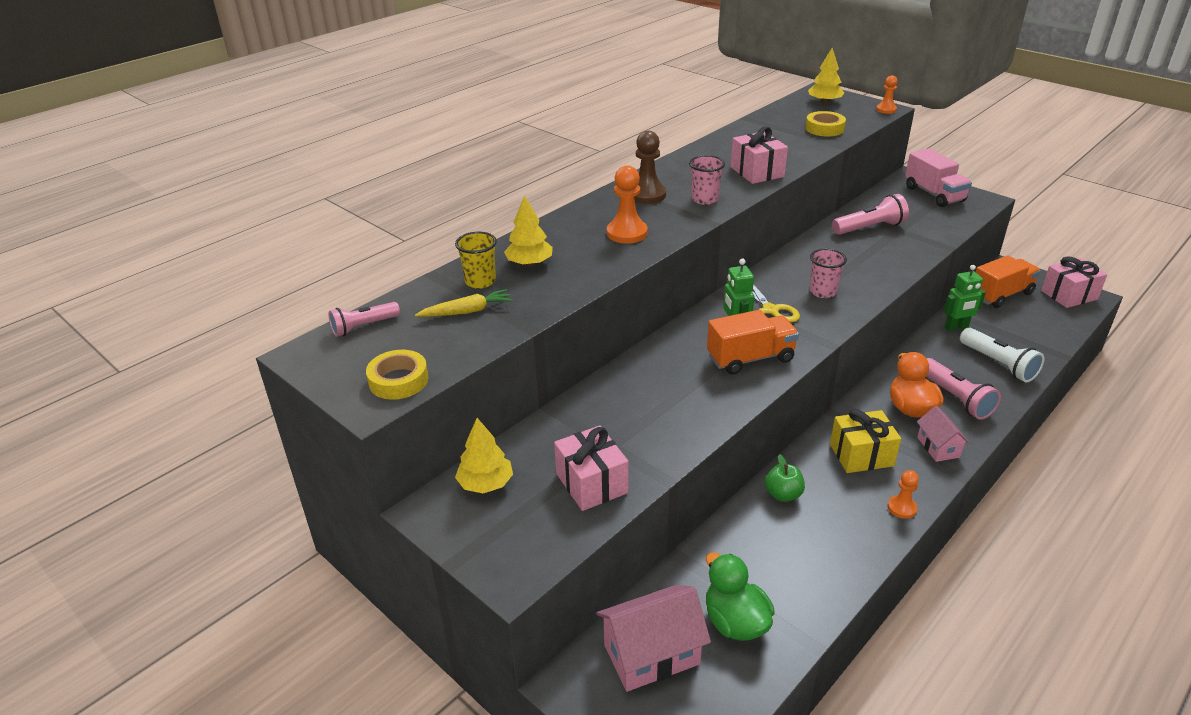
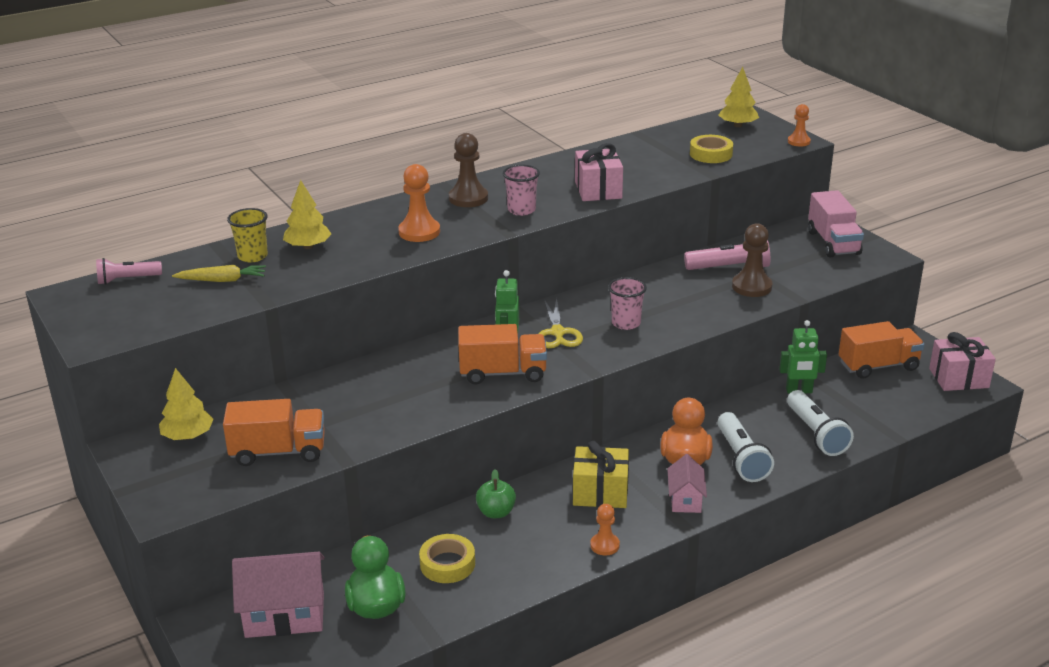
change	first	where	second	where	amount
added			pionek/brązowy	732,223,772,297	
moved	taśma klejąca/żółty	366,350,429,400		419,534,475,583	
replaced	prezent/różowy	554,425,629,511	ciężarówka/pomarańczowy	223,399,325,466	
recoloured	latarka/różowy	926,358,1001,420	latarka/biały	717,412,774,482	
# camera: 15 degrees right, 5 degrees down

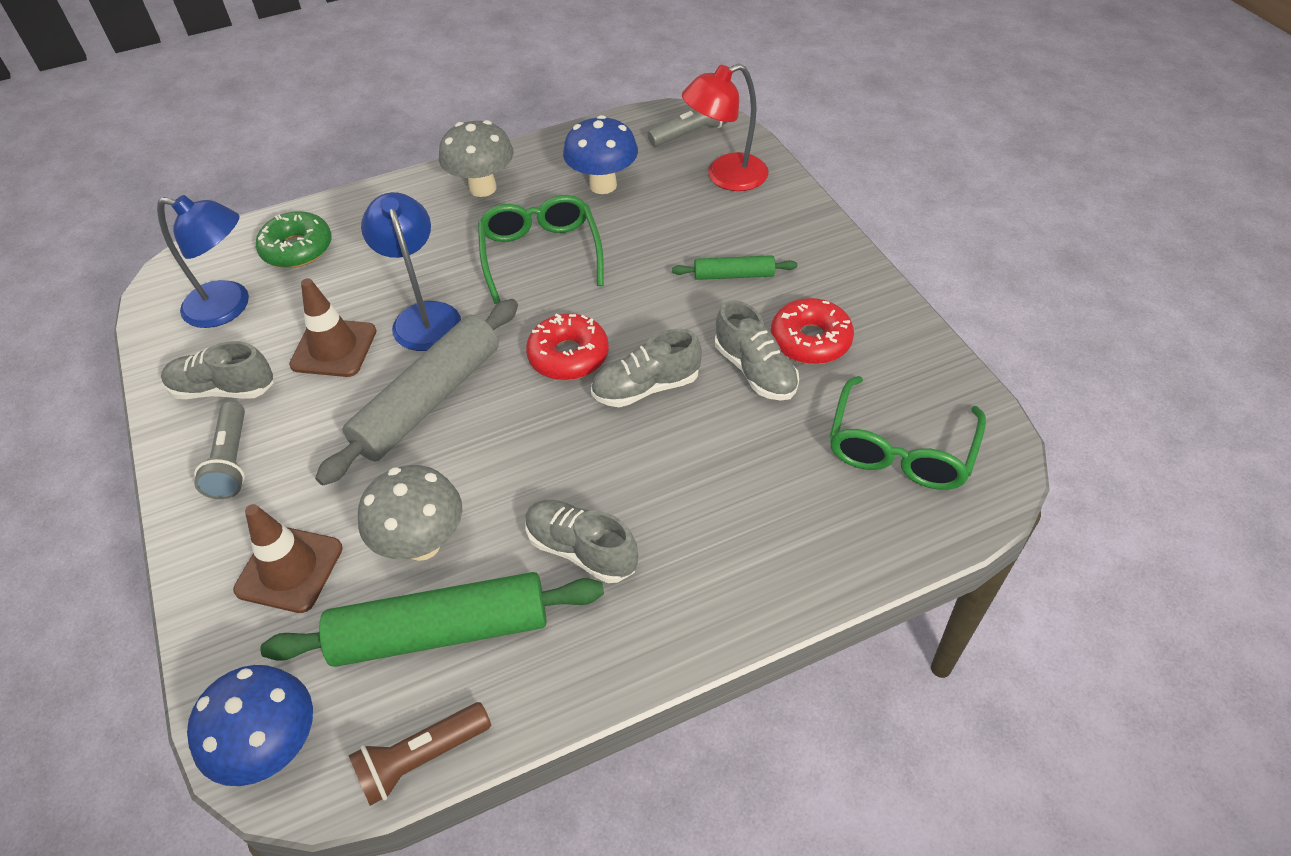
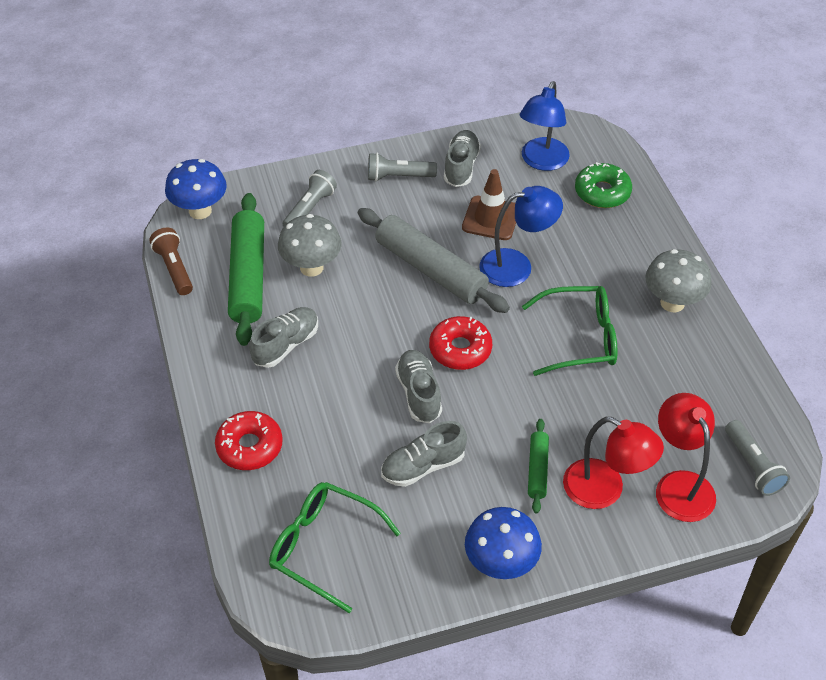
change	first	where	second	where	amount
added			lampka/czerwony	563,417,664,509	
moved	grzyb/niebieski	563,115,638,194		465,507,542,579	
moved	donut/czerwony	771,298,854,364		215,411,283,470	
replaced	pachołek/brązowy	233,504,343,613	latarka/szary	283,170,337,227	
# camera: 95 degrees right, 0 degrees up

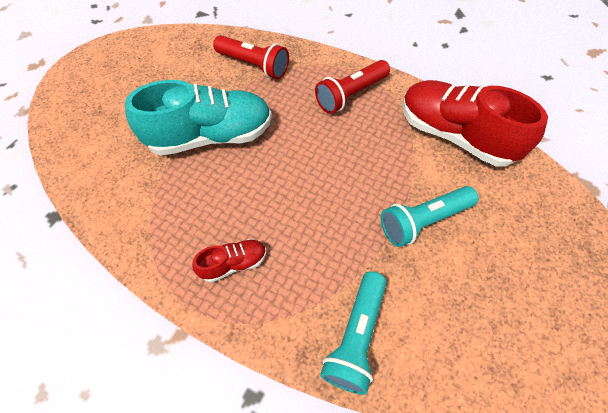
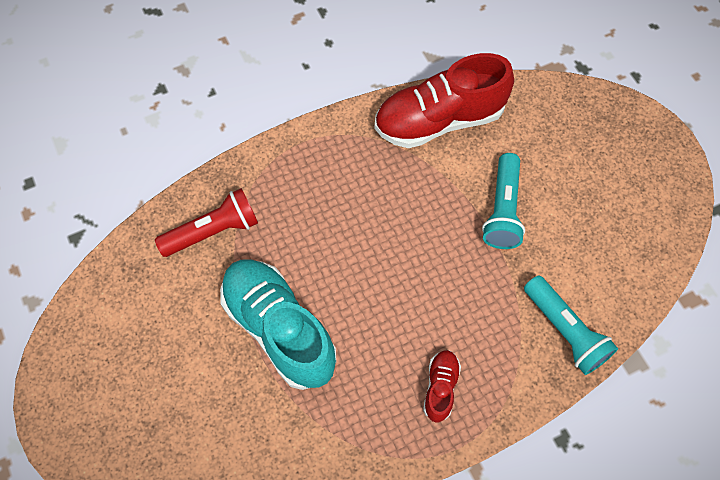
change	first	where	second	where	amount
removed	latarka/czerwony	315,60,390,114			
turned	but/turkusowy	125,80,272,156		220,259,336,390	60 degrees counterclockwise
# camera: 55 degrees left, 5 degrees up

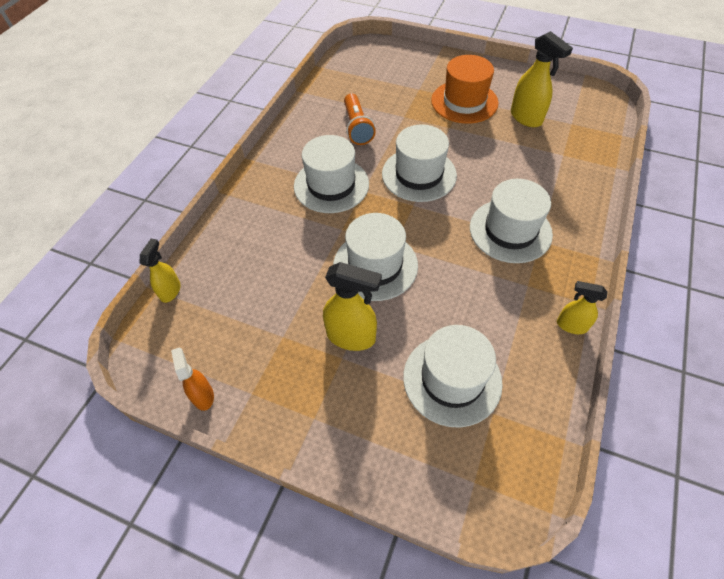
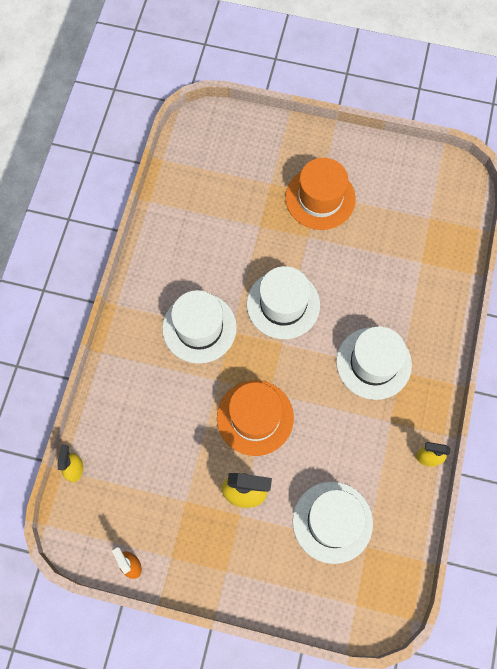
change	first	where	second	where	amount
removed	latarka/pomarańczowy	344,93,376,145			
removed	spryskiwacz/żółty	511,31,573,127			
recoloured	kapelusz/biały	333,213,418,301	kapelusz/pomarańczowy	217,380,294,456	
# camera: 10 degrees left, 15 degrees up

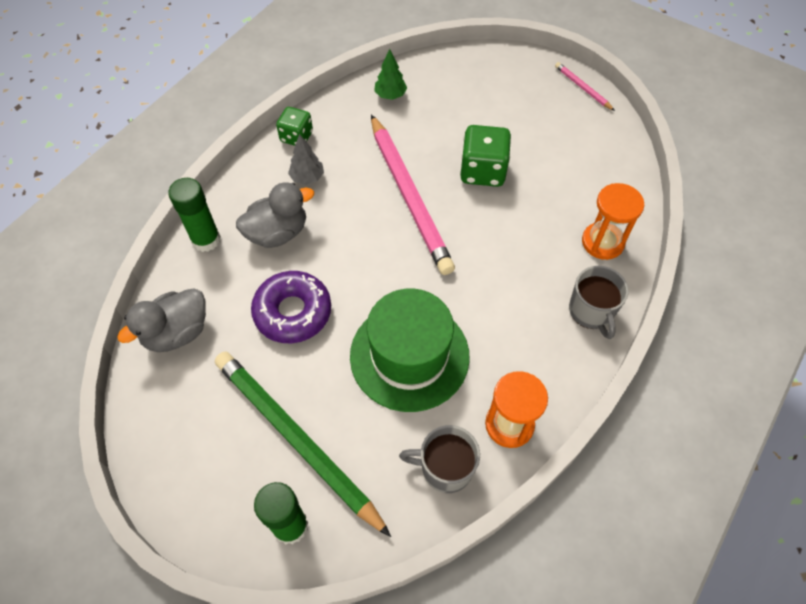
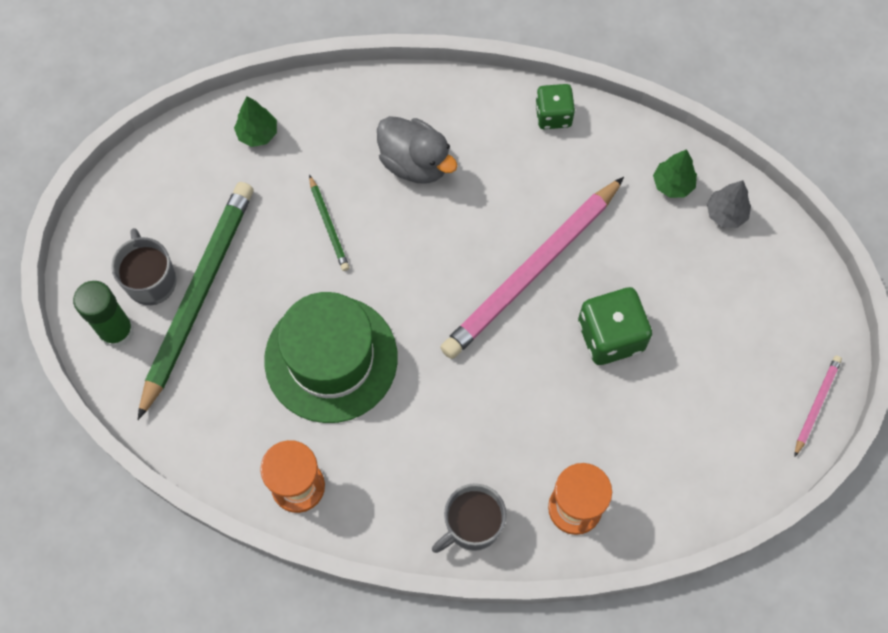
change	first	where	second	where	amount
removed	klej w sztyfcie/zielony	168,178,221,252			
moved	drzewko/szary	288,134,324,185		707,180,751,228	
moved	kubek/szary	399,425,480,493		111,228,177,305	
replaced	kaczka/szary	117,288,206,352	drzewko/zielony	234,96,277,147	
replaced	donut/fioletowy	251,271,331,343	ołówek/zielony	309,175,350,271	
# camera: 65 degrees right, 10 degrees up

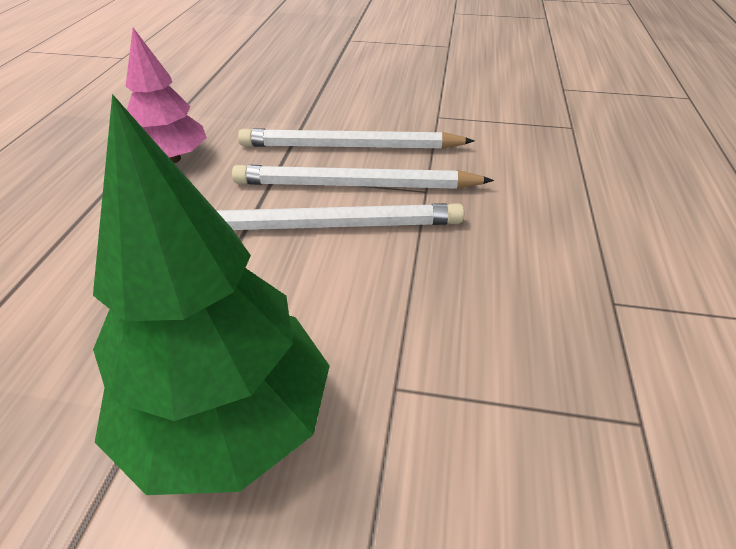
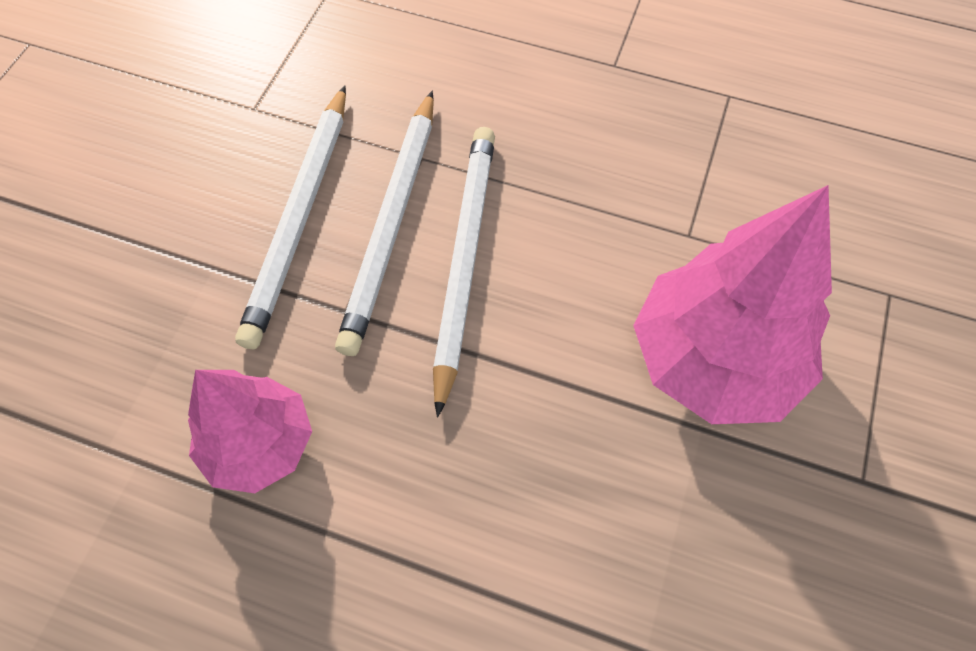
change	first	where	second	where	amount
recoloured	drzewko/zielony	93,94,330,495	drzewko/różowy	633,185,832,424	
# camera: 80 degrees left, 20 degrees up

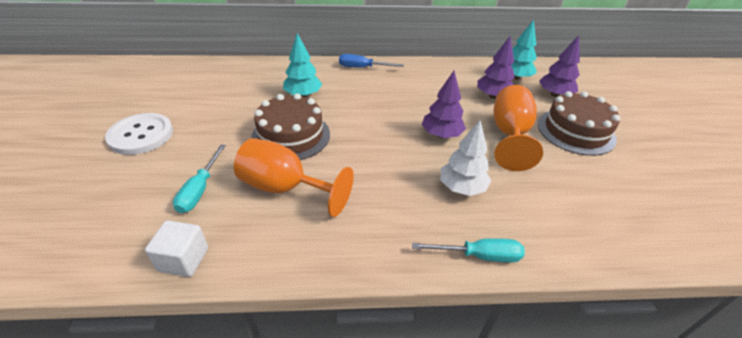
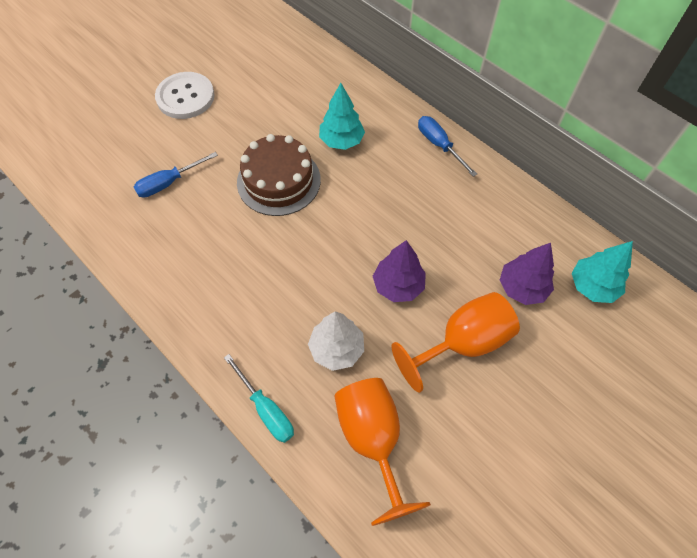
change	first	where	second	where	amount
removed	sześcian/biały	145,220,208,277			
removed	tort/brązowy	538,91,620,156			
removed	drzewko/fioletowy	539,35,580,97			
moved	kielich/pomarańczowy	234,138,354,217		334,378,431,526	
recoloured	śrubokręt/turkusowy	173,145,226,213	śrubokręt/niebieski	134,152,218,198	
# camera: 50 degrees right, 20 degrees up

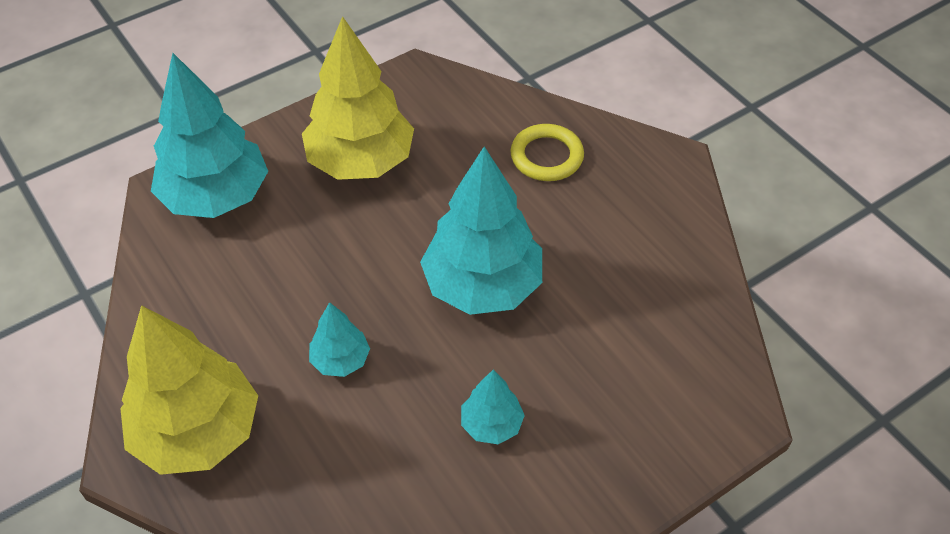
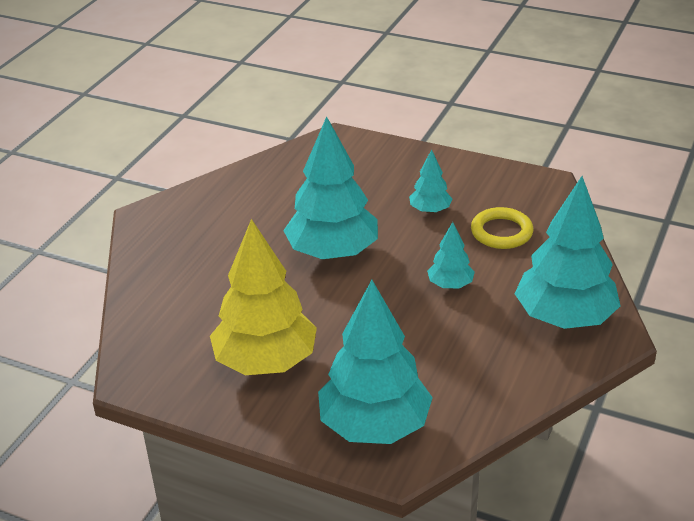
change	first	where	second	where	amount
moved	pierścień/żółty	510,124,584,181		471,207,534,249	
recoloured	drzewko/żółty	120,305,258,475	drzewko/turkusowy	515,176,620,329	
# camera: 120 degrees left, 15 degrees down

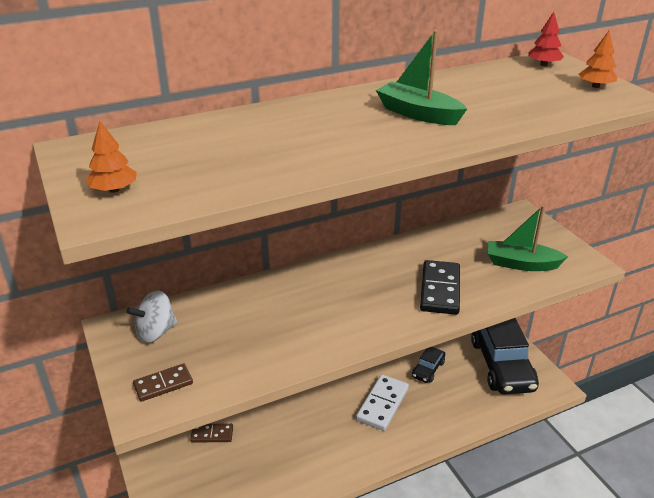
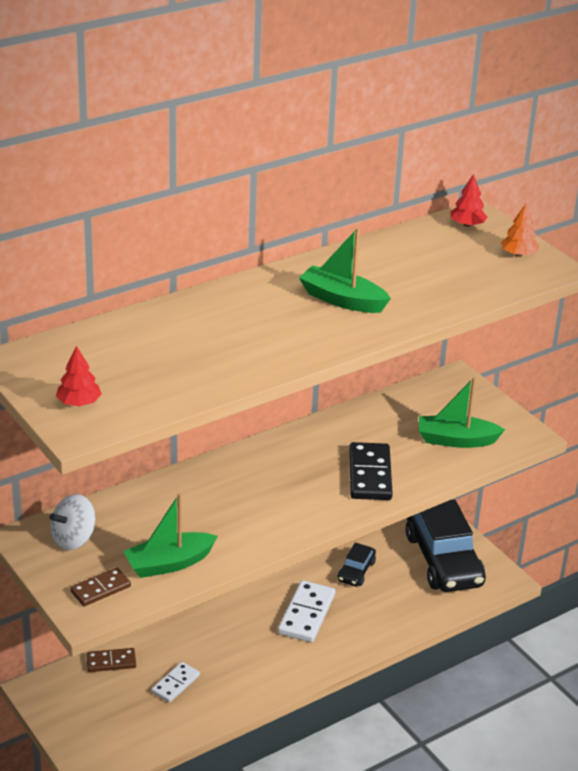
change	first	where	second	where	amount
added			łódka/zielony	123,493,218,578	
added			kostka domina/biały	151,662,200,703	
recoloured	drzewko/pomarańczowy	86,121,137,193	drzewko/czerwony	56,346,102,406	
# camera: 10 degrees left, 0 degrees up

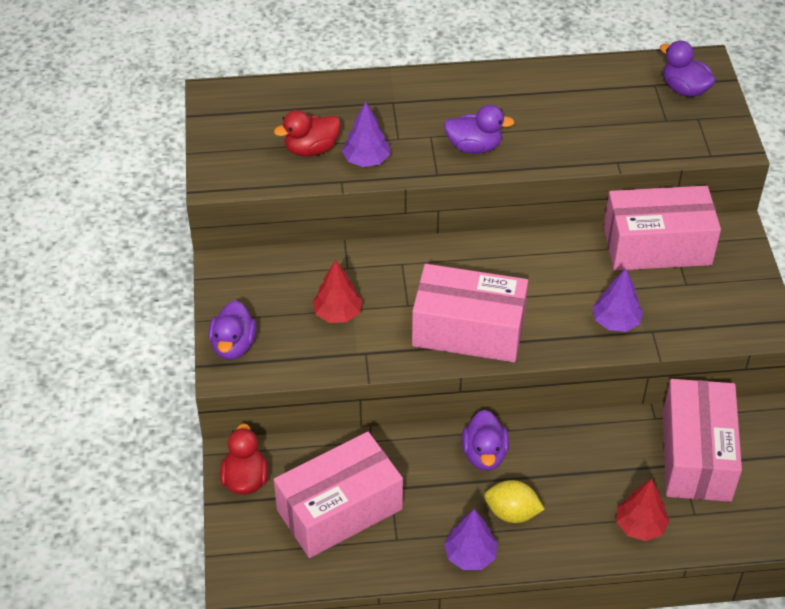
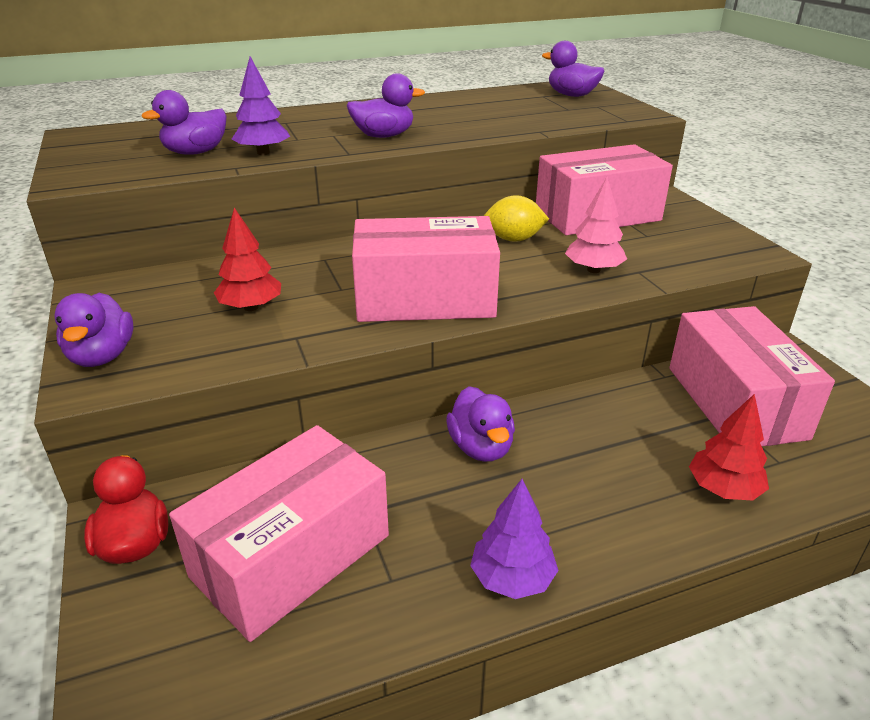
change	first	where	second	where	amount
moved	cytryna/żółty	485,480,544,523		484,195,549,242	
recoloured	kaczka/czerwony	274,110,341,157	kaczka/fioletowy	141,90,227,155	
recoloured	drzewko/fioletowy	593,268,643,332	drzewko/różowy	565,177,627,273	
# camera: 15 degrees left, 15 degrees down

